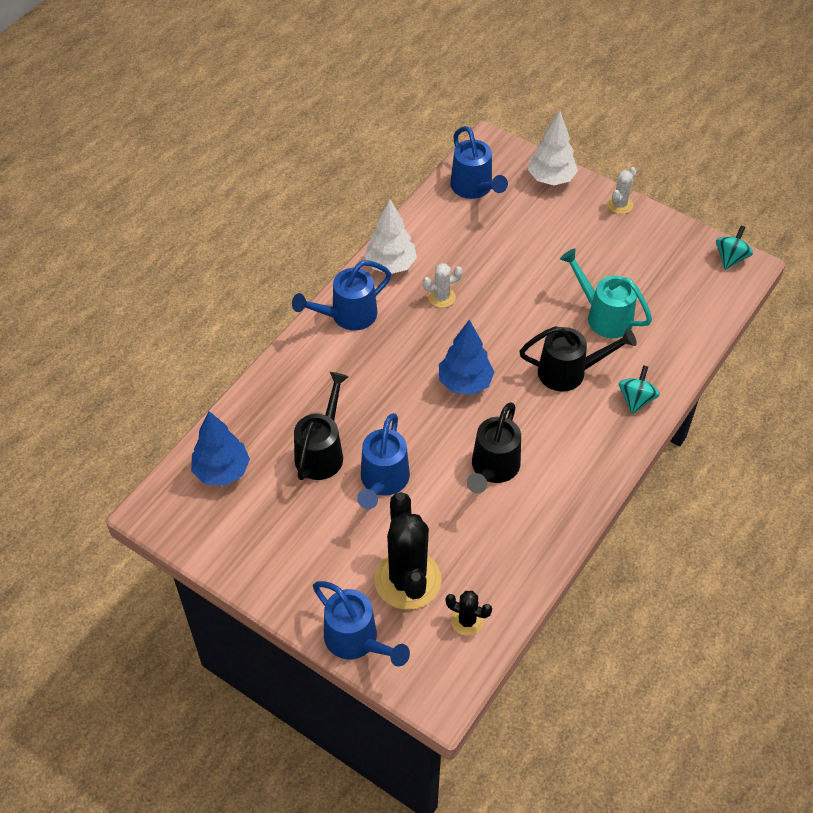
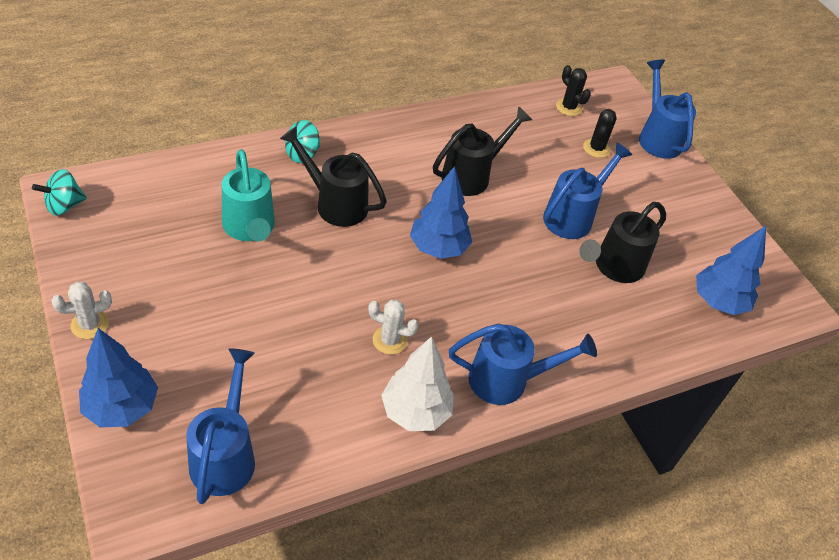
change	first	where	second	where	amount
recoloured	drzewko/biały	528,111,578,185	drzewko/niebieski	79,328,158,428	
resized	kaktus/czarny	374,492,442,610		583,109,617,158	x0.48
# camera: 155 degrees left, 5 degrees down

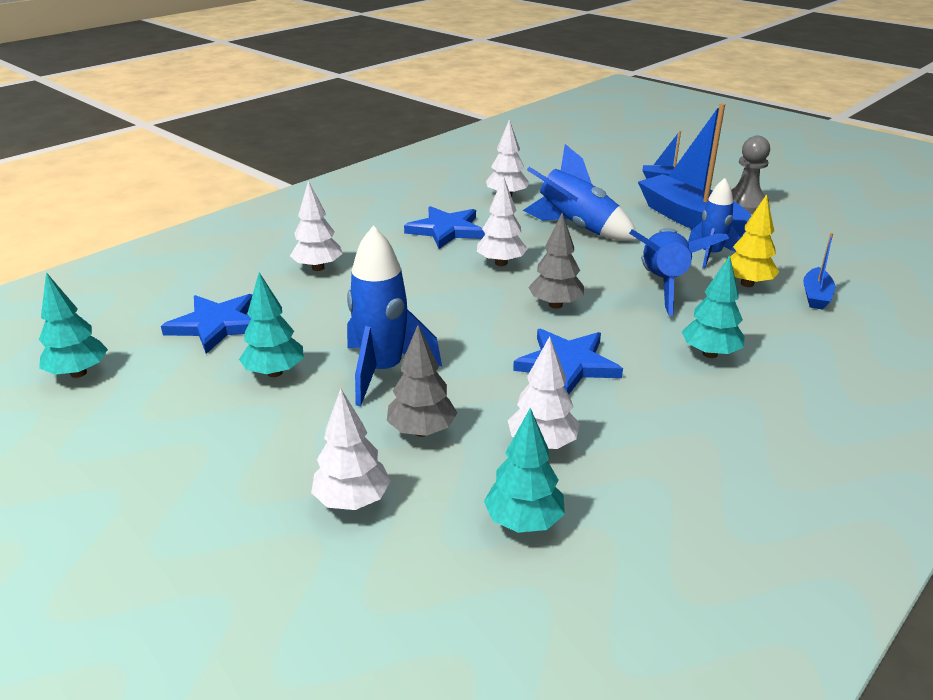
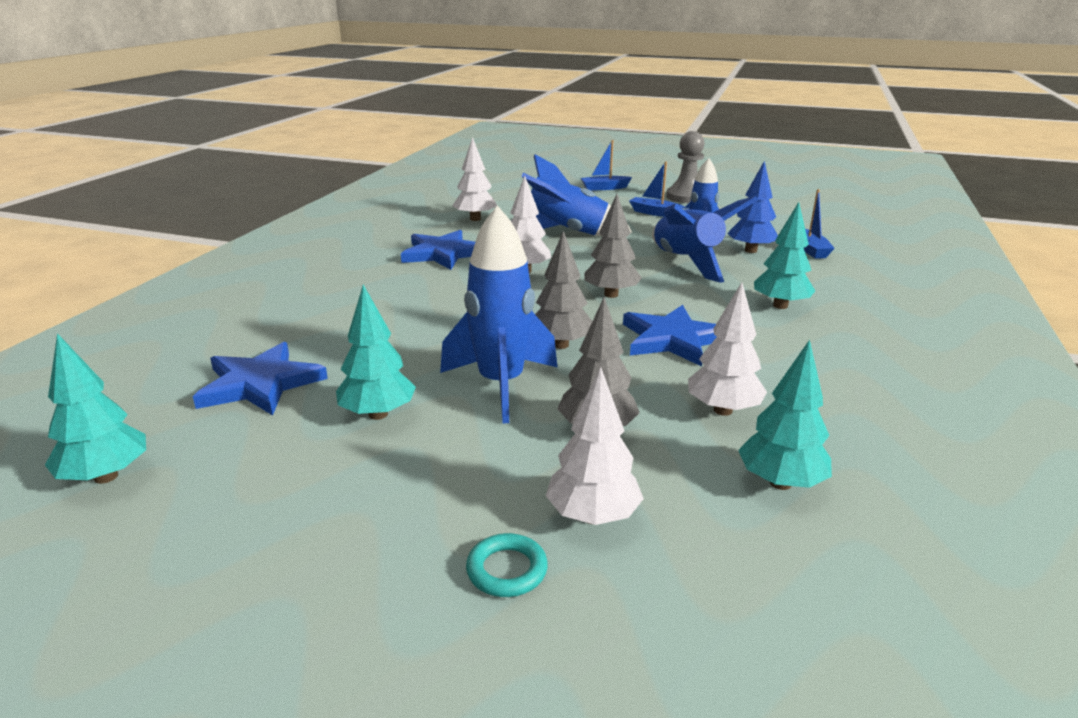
change	first	where	second	where	amount
removed	drzewko/biały	290,180,343,271			
added			pierścień/turkusowy	466,533,548,597	
added			drzewko/szary	535,231,592,349	
recoloured	drzewko/żółty	724,194,779,287	drzewko/niebieski	727,161,778,253	
resized	łódka/niebieski	638,103,751,237		629,161,685,217	x0.46
# camera: 25 degrees left, 5 degrees down

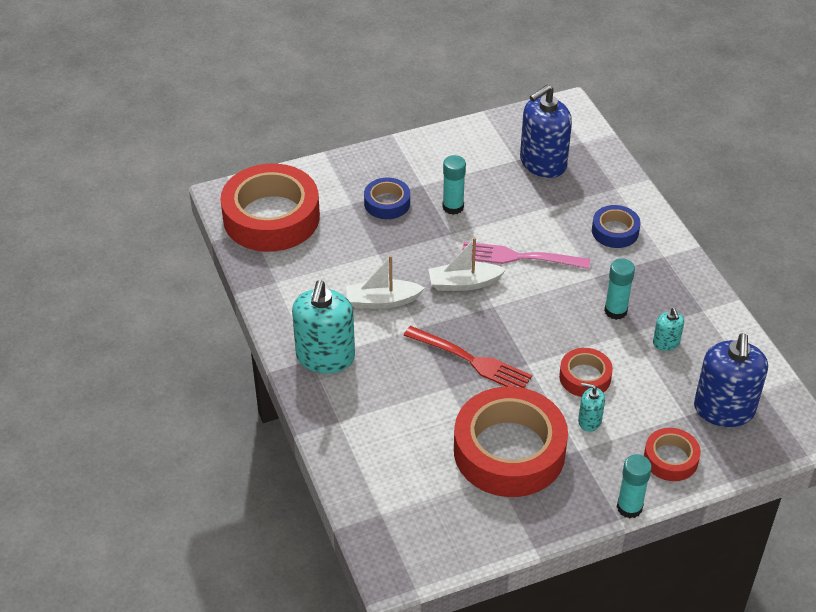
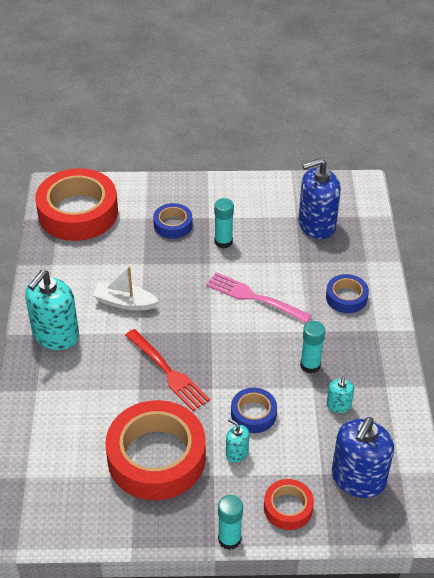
change	first	where	second	where	amount
removed	łódka/biały	428,237,506,291			
recoloured	taśma klejąca/czerwony	559,348,613,397	taśma klejąca/niebieski	231,388,277,433	
# camera: 20 degrees right, 0 degrees up

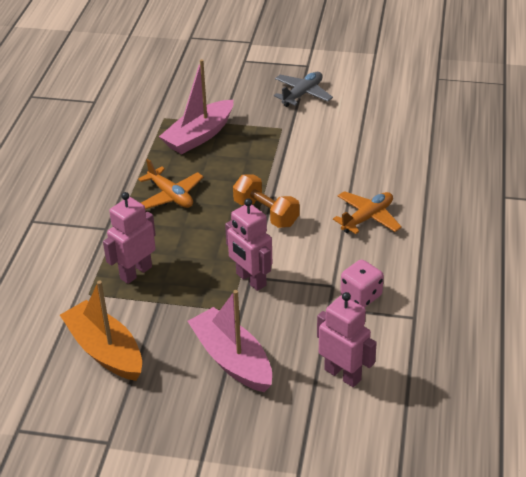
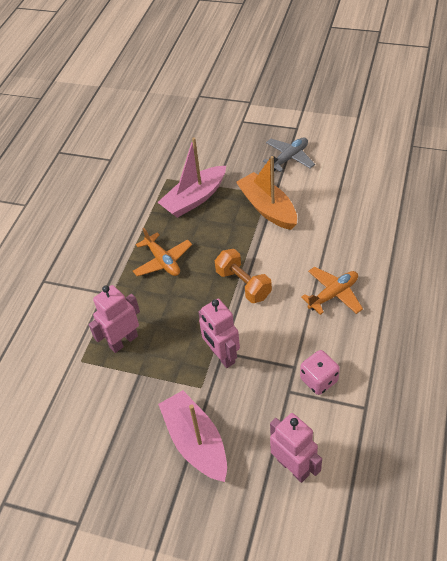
change	first	where	second	where	amount
moved	łódka/pomarańczowy	60,281,142,381		236,156,297,230	
# camera: 10 degrees right, 10 degrees up

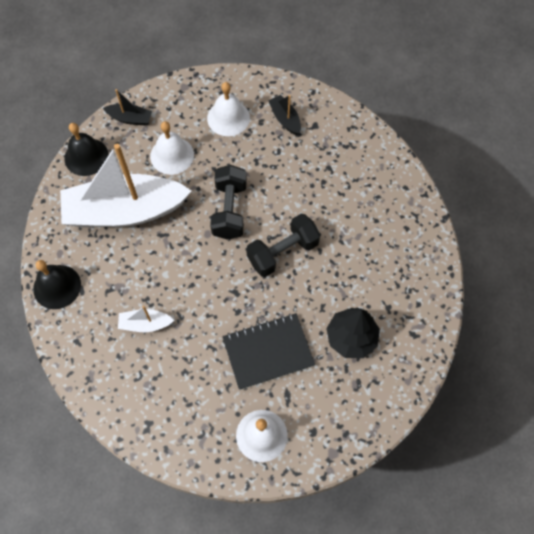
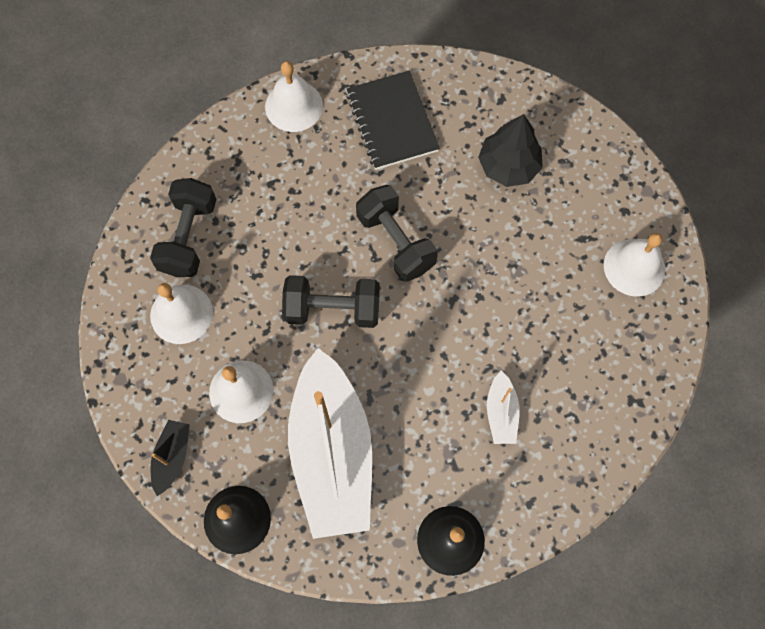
change	first	where	second	where	amount
added			dzwonek/biały	265,61,323,132	
moved	zeszyt/czarny	222,313,315,390		346,71,440,170	
replaced	łódka/czarny	268,95,301,135	hantel/czarny	150,178,216,277	
# camera: 90 degrees left, 5 degrees up

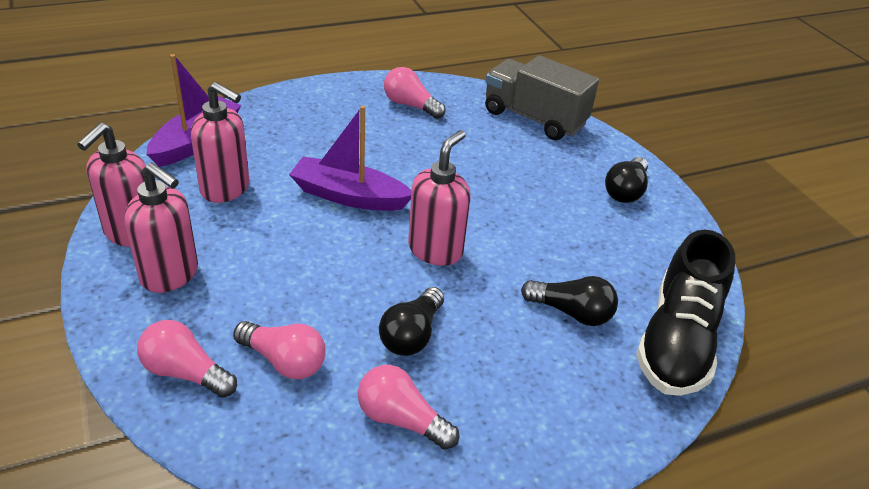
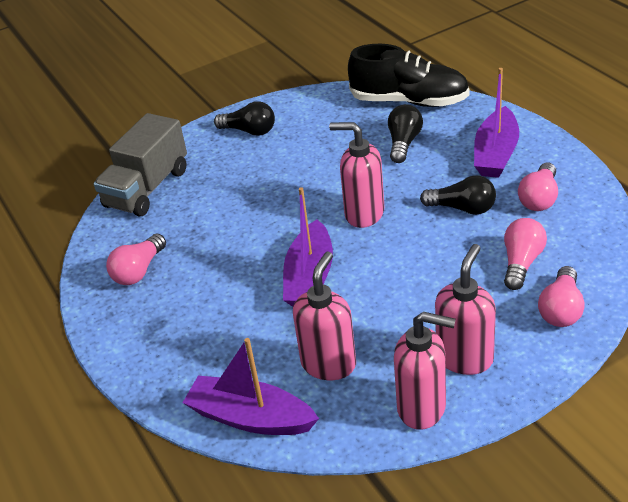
change	first	where	second	where	amount
added			łódka/fioletowy	474,68,519,178	
# camera: 90 degrees left, 0 degrees up

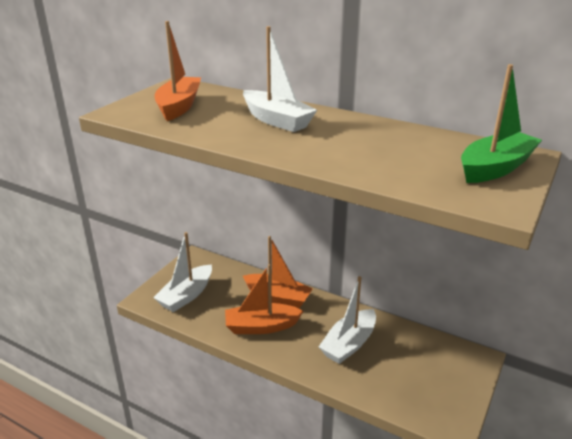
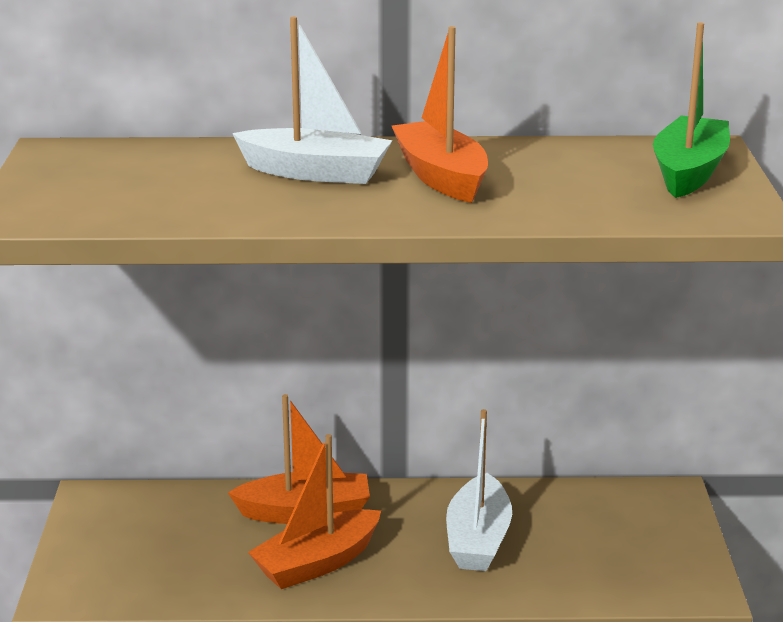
change	first	where	second	where	amount
removed	łódka/biały	153,232,212,312			
moved	łódka/pomarańczowy	155,21,201,121		392,26,488,203	
# camera: 30 degrees left, 5 degrees down

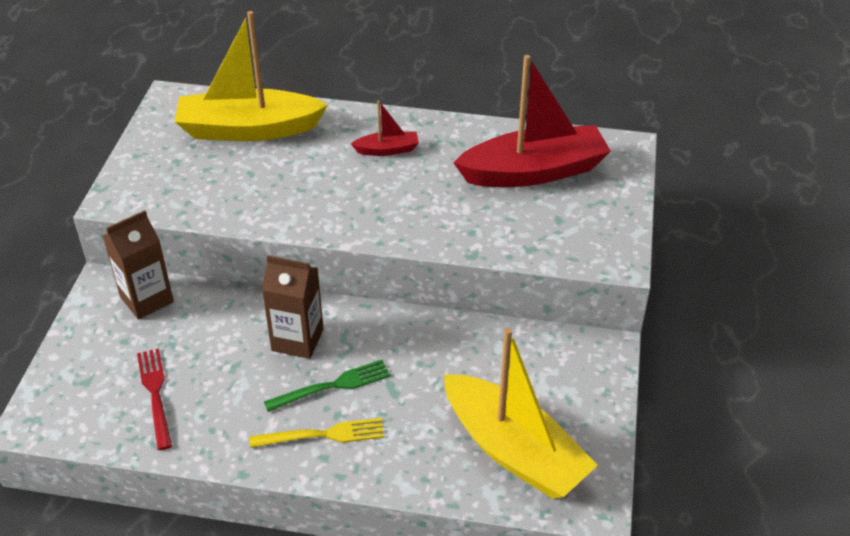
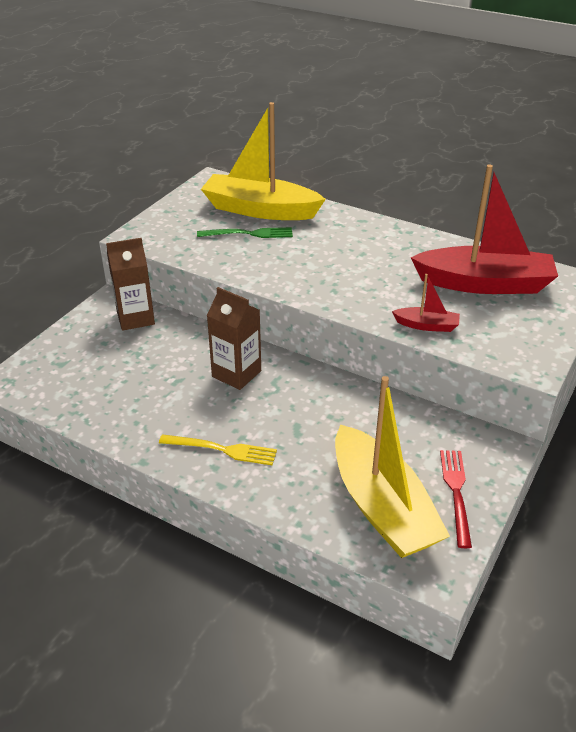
change	first	where	second	where	amount
moved	widelec/czerwony	137,348,172,450		440,450,472,548	
moved	widelec/zielony	264,360,390,412		197,227,293,238	
moved	łódka/czerwony	351,101,419,156		392,274,460,332	
# camera: 20 degrees right, 5 degrees down

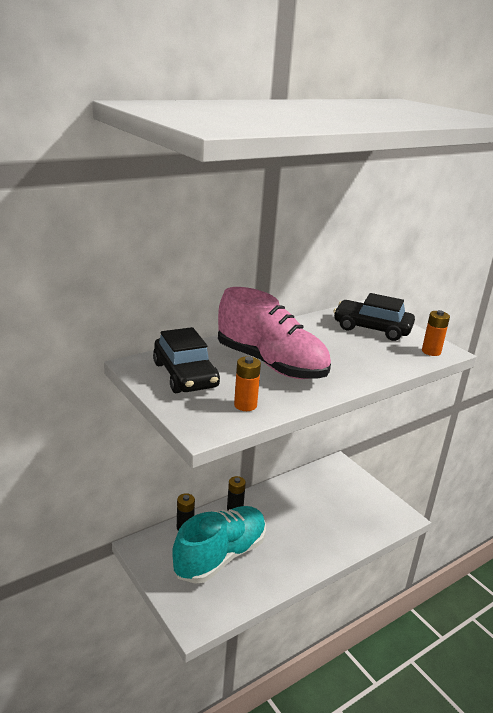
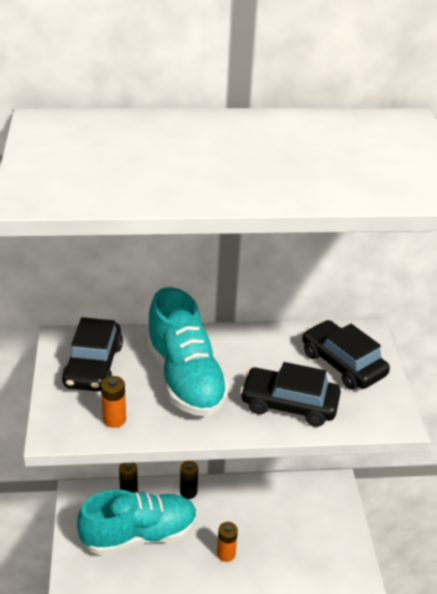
change	first	where	second	where	amount
added			samochód/czarny	240,362,341,427	
moved	bateria/pomarańczowy	422,310,450,356		217,522,238,562	
recoloured	but/różowy	218,287,331,379	but/turkusowy	146,287,230,416	
# camera: 30 degrees right, 10 degrees up

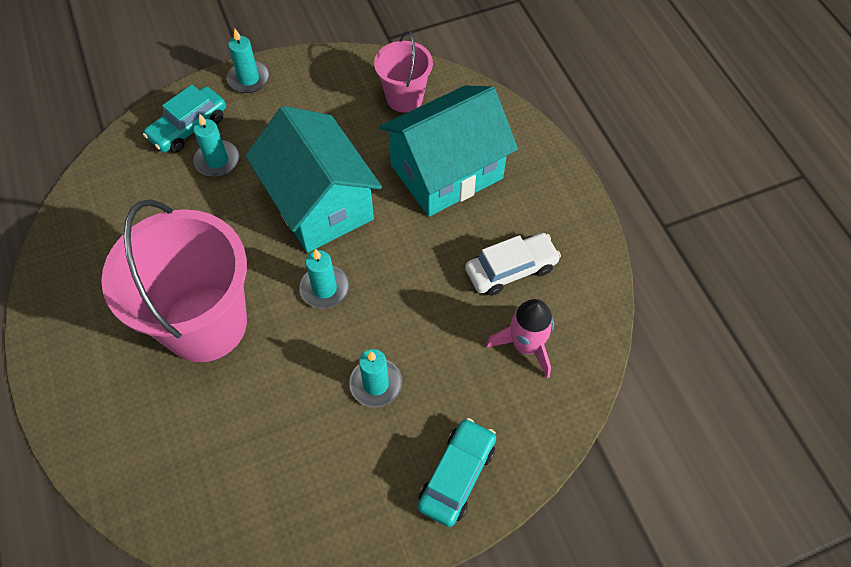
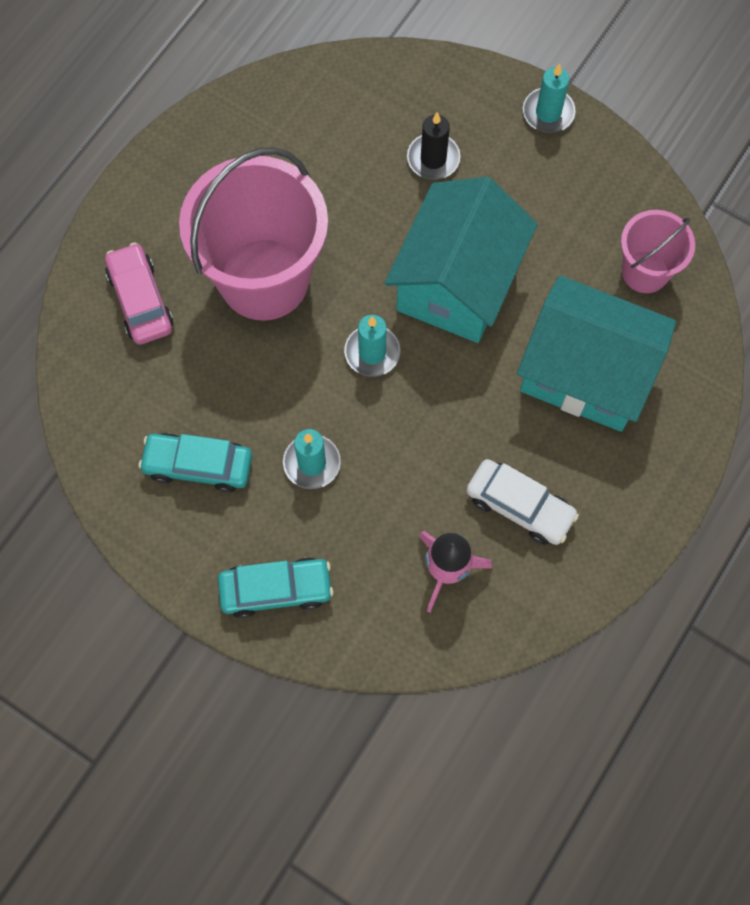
change	first	where	second	where	amount
added			samochód/różowy	105,242,173,345	
moved	samochód/turkusowy	143,85,226,153		138,433,252,493	
recoloured	świeca/turkusowy	194,114,239,177	świeca/czarny	407,112,460,180	
# camera: 55 degrees right, 10 degrees up

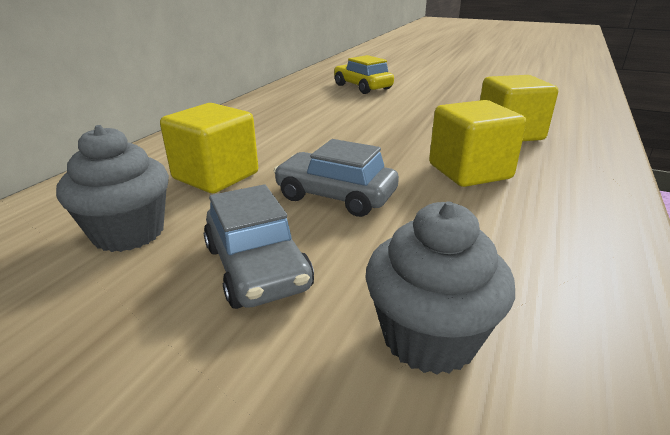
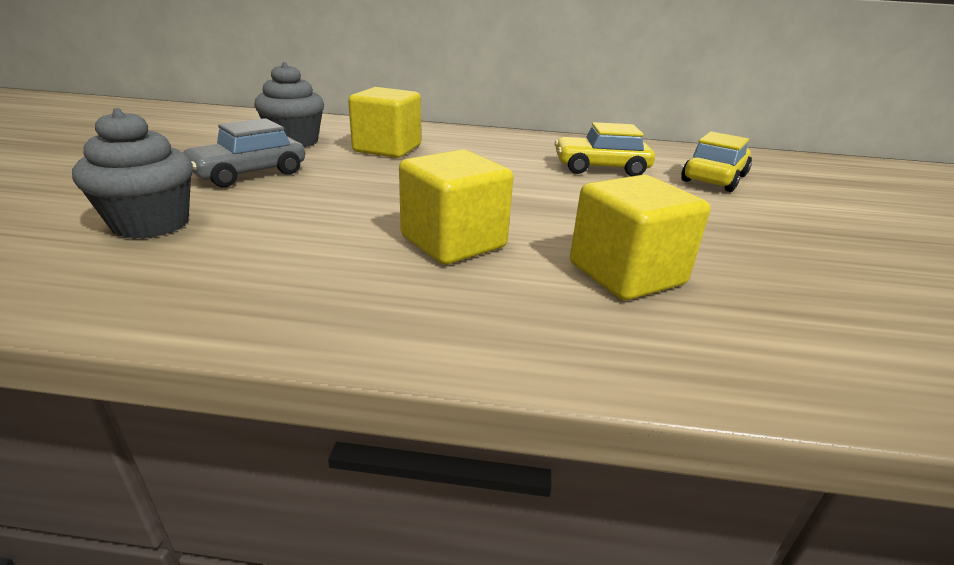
change	first	where	second	where	amount
removed	samochód/szary	274,139,399,217			
added			samochód/żółty	555,122,655,176	
# camera: 70 degrees right, 0 degrees up

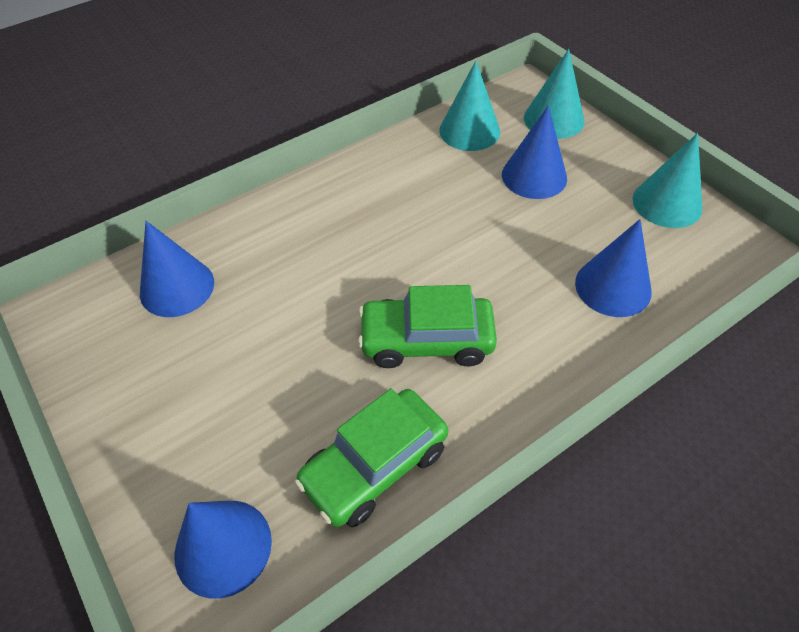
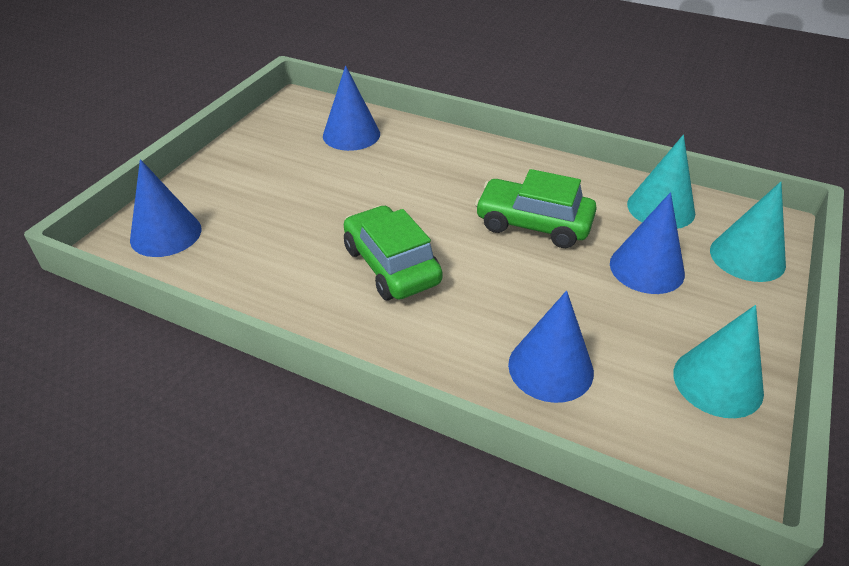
change	first	where	second	where	amount
moved	samochód/zielony	295,388,448,527		475,169,597,248	
# camera: 60 degrees right, 10 degrees down

